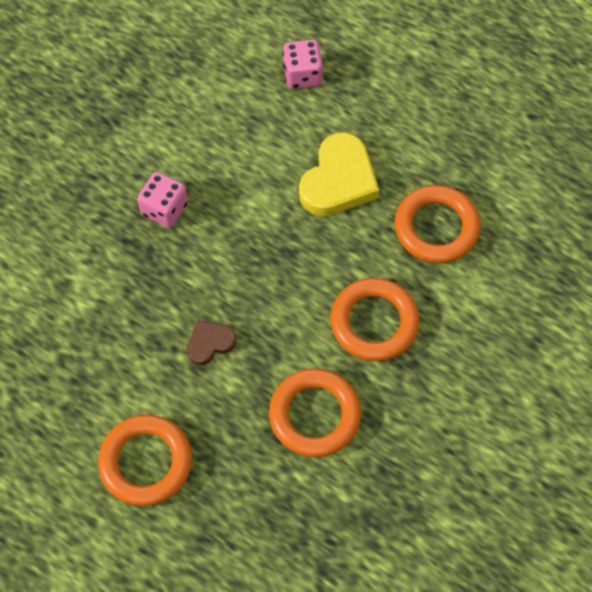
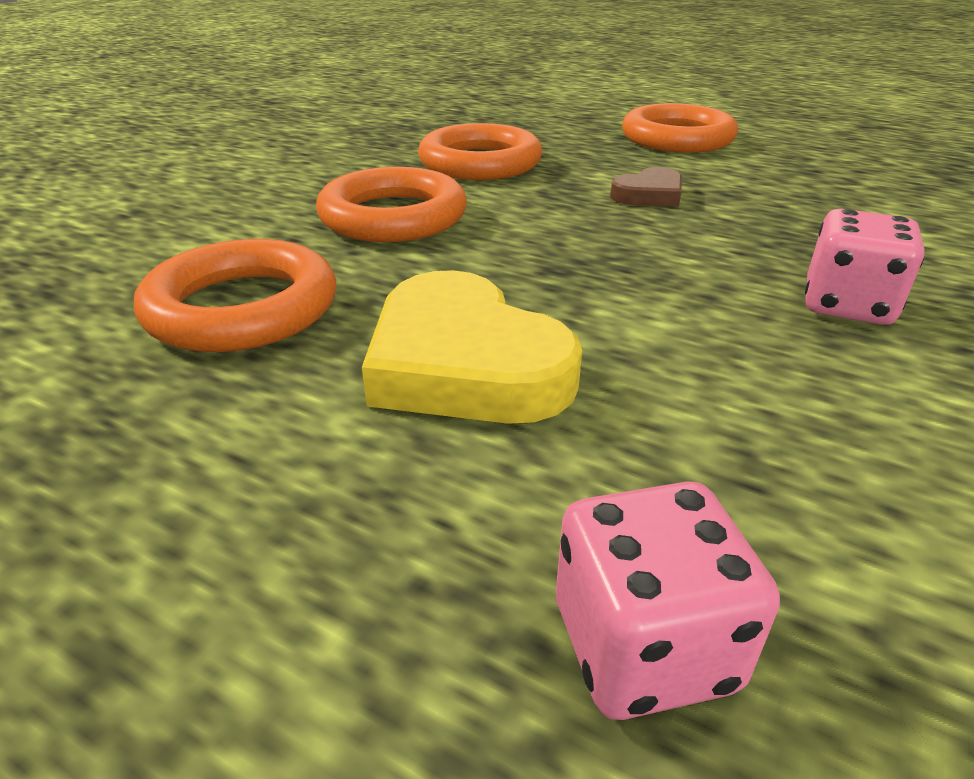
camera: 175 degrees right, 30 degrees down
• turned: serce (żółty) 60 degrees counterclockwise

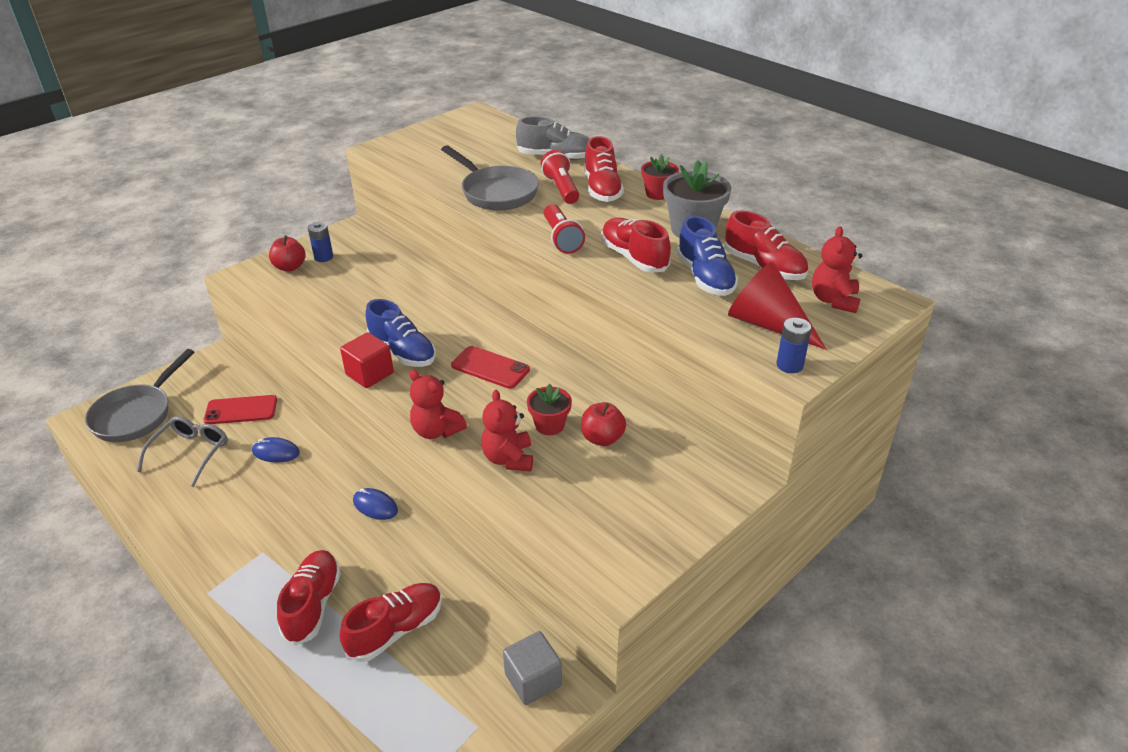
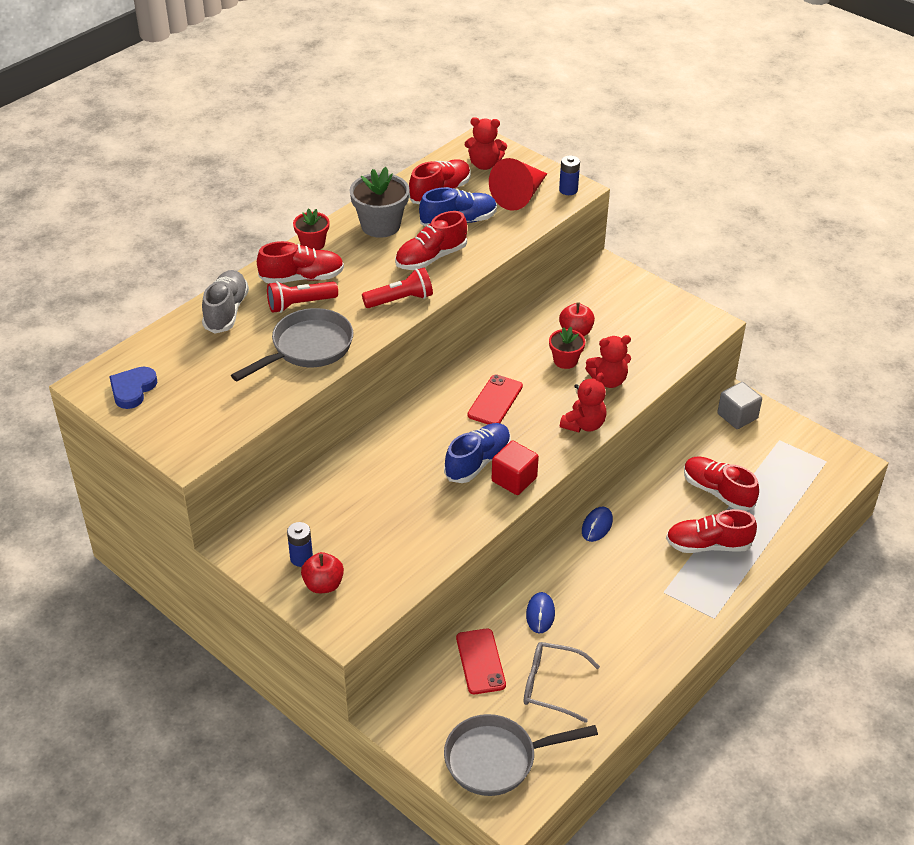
camera: 95 degrees left, 5 degrees up
• turned: patelnia (szary) (1st from left in the first image) 150 degrees clockwise
• added: serce (niebieski)

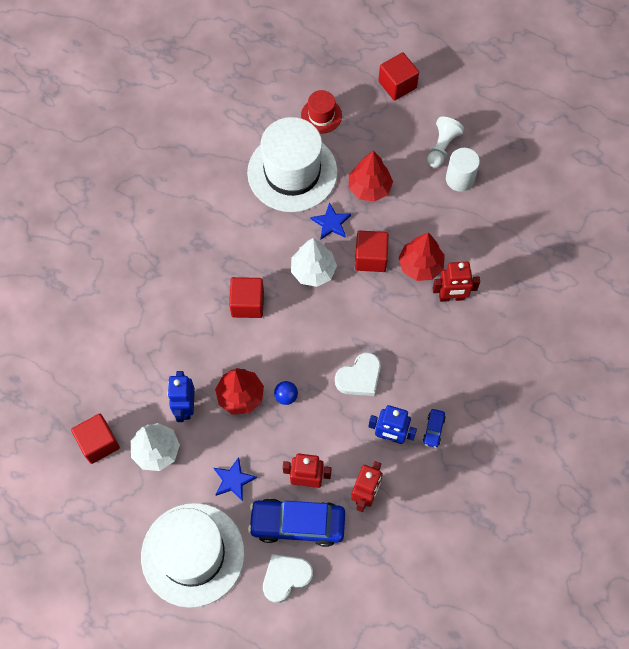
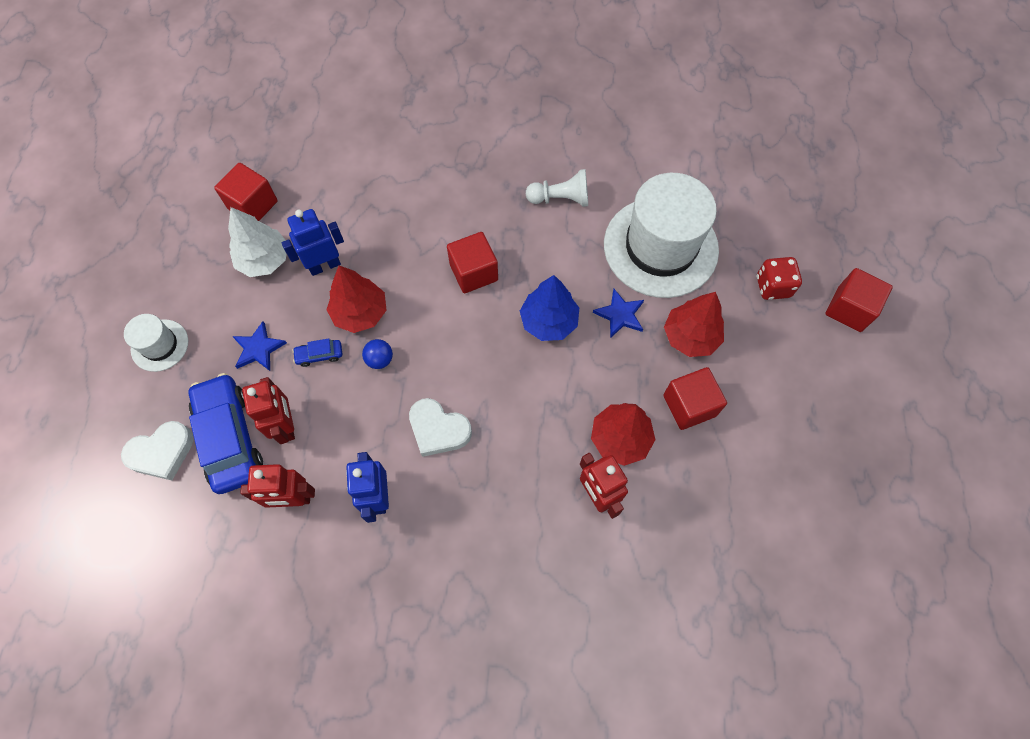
camera: 65 degrees right, 0 degrees up
• resized: kapelusz (biały) (1st from left) x0.47
• turned: serce (biały) (1st from left) 120 degrees clockwise
• recoloured: drzewko (biały) (2nd from left) to drzewko (niebieski)
• removed: kapelusz (czerwony)
• moved: sześcian (czerwony) (3rd from left)
• moved: samochód (niebieski) (2nd from left)
• moved: pionek (biały)
• removed: walec (biały)
• added: kostka do gry (czerwony)

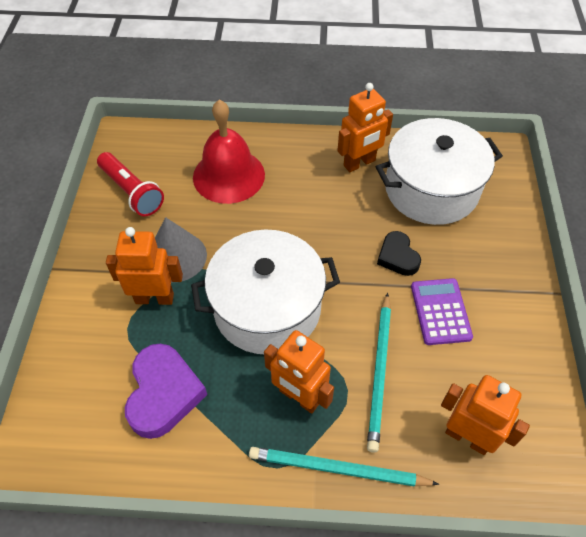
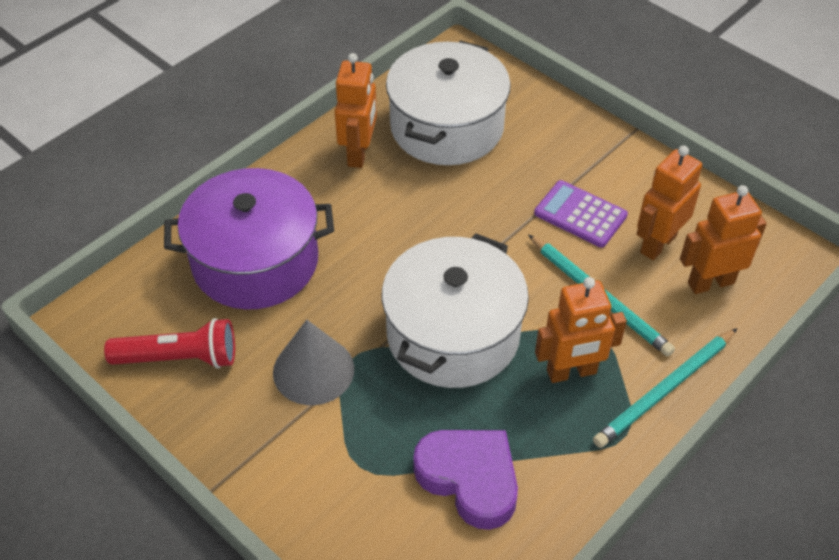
camera: 50 degrees left, 5 degrees down
• moved: robot (pomarańczowy) (1st from left in the first image) to robot (pomarańczowy) (3rd from left)
• replaced: dzwonek (czerwony) to garnek (fioletowy)
• removed: serce (czarny)

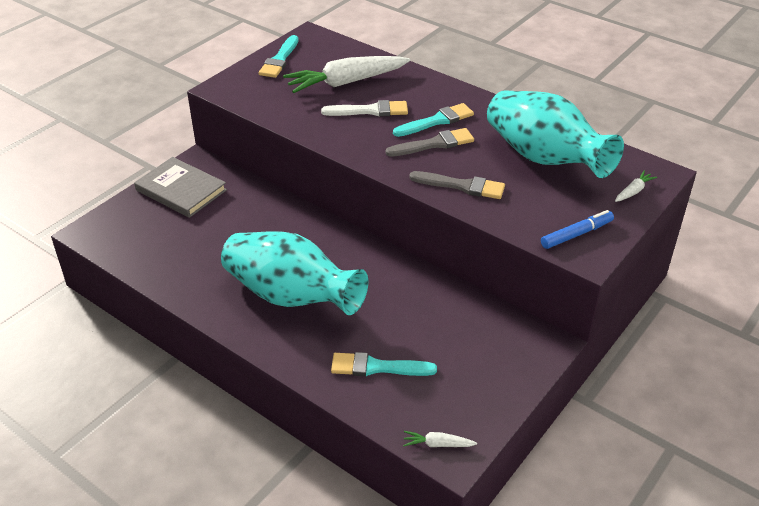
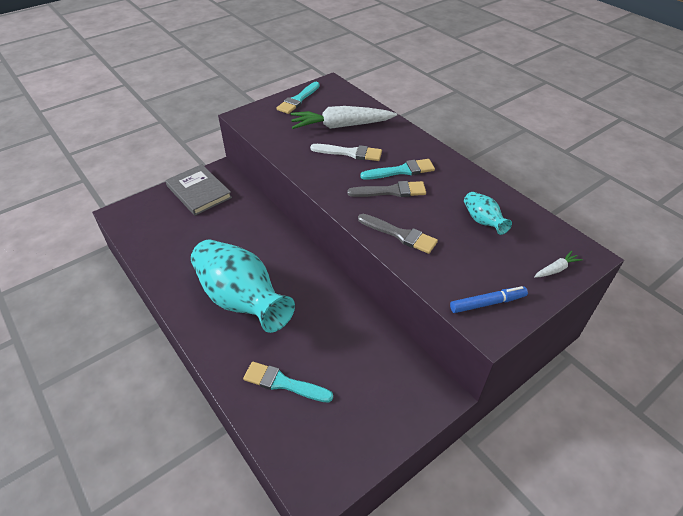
camera: 15 degrees right, 5 degrees up
• removed: marchewka (biały) (2nd from left)
• resized: wazon (turkusowy) (2nd from left) x0.44

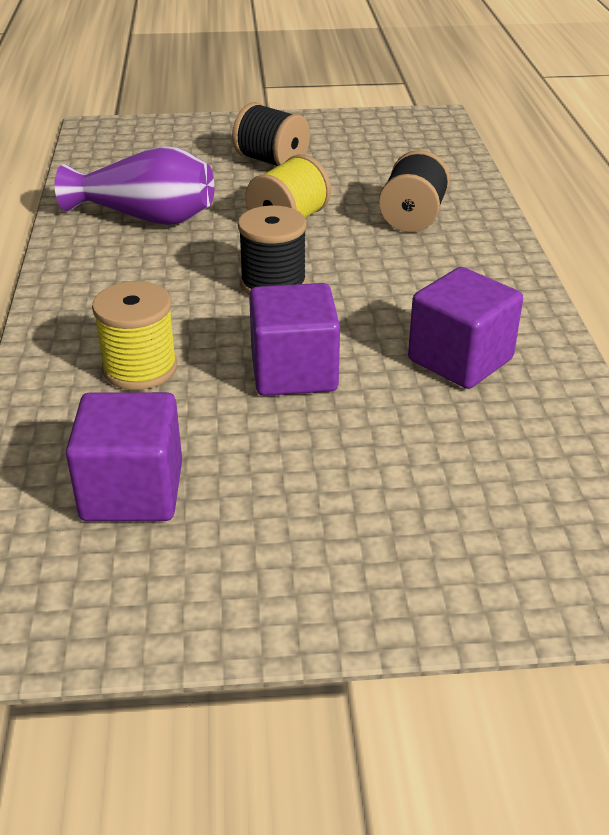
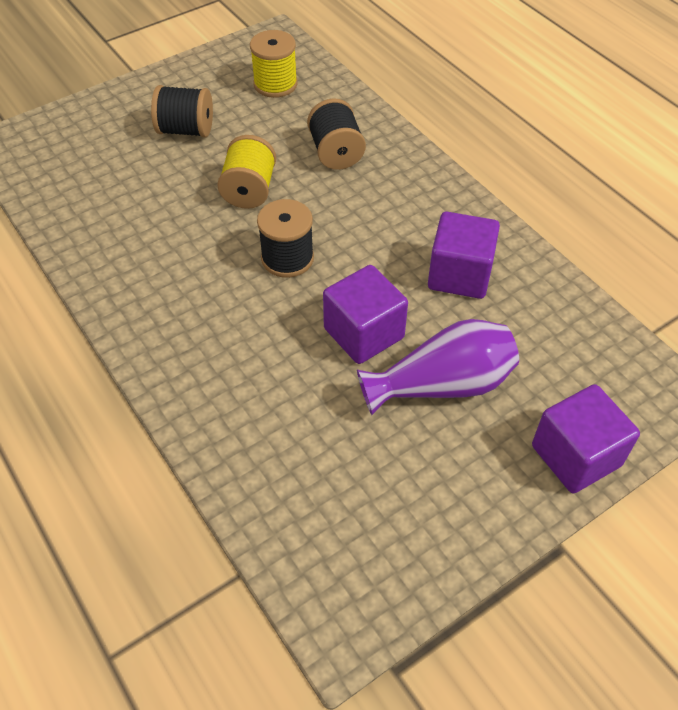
camera: 30 degrees left, 15 degrees up
• moved: wazon (fioletowy)
• moved: sześcian (fioletowy) (1st from left in the first image) to sześcian (fioletowy) (3rd from left)
• moved: szpulka (żółty) (1st from left in the first image) to szpulka (żółty) (2nd from left)

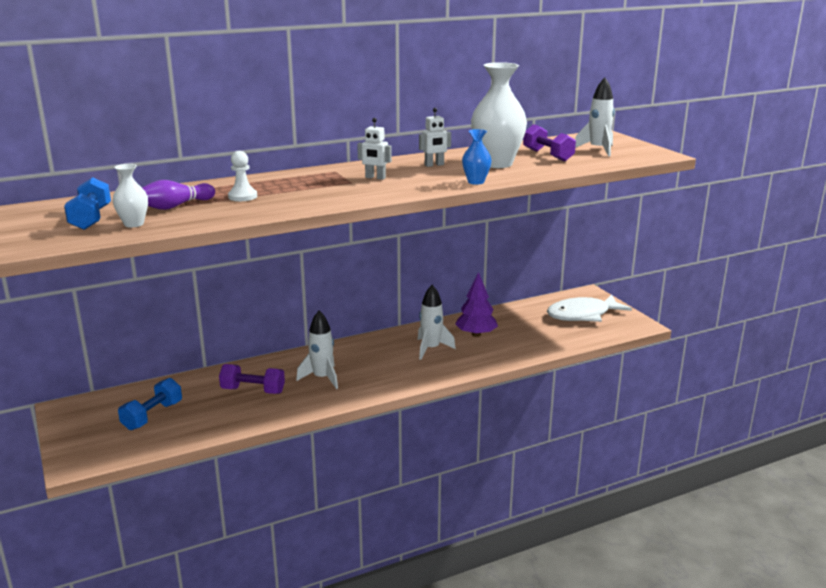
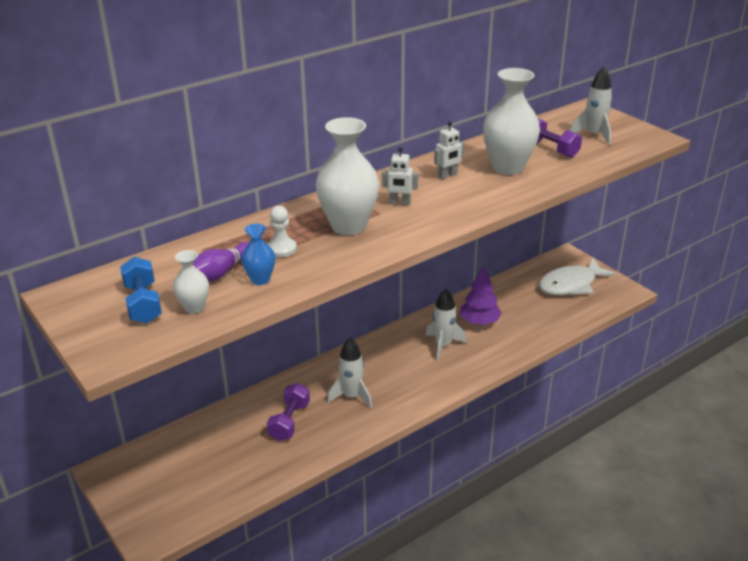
camera: 10 degrees left, 10 degrees up
• removed: hantel (niebieski) (2nd from left)
• turned: hantel (fioletowy) (1st from left) 75 degrees counterclockwise
• moved: wazon (niebieski)
• added: wazon (biały) (2nd from left)

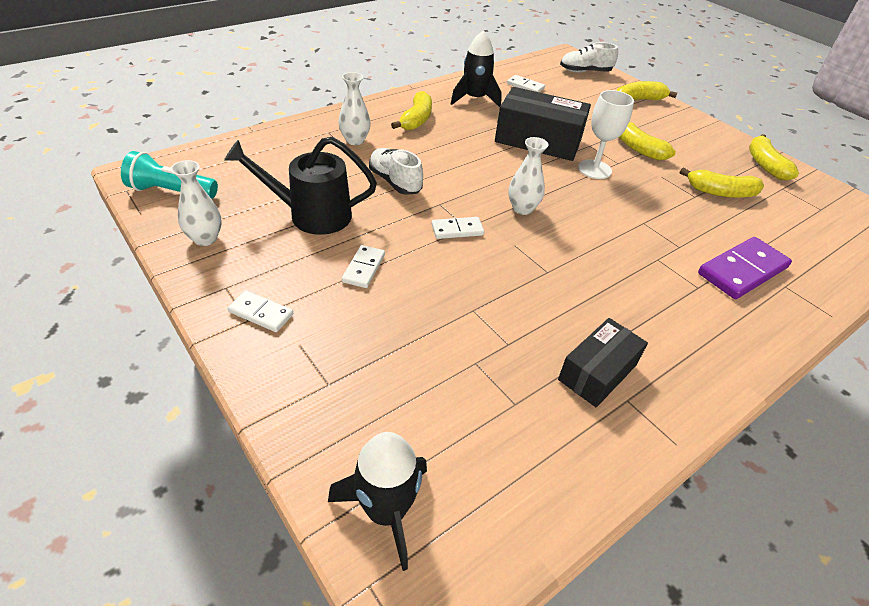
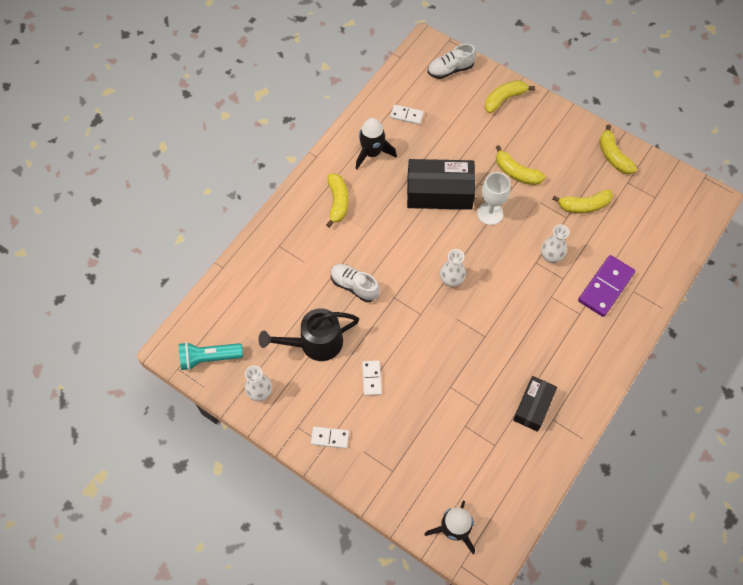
camera: 15 degrees left, 20 degrees up
• moved: wazon (biały) (2nd from left in the first image) to wazon (biały) (3rd from left)
• removed: kostka domina (biały) (3rd from left)

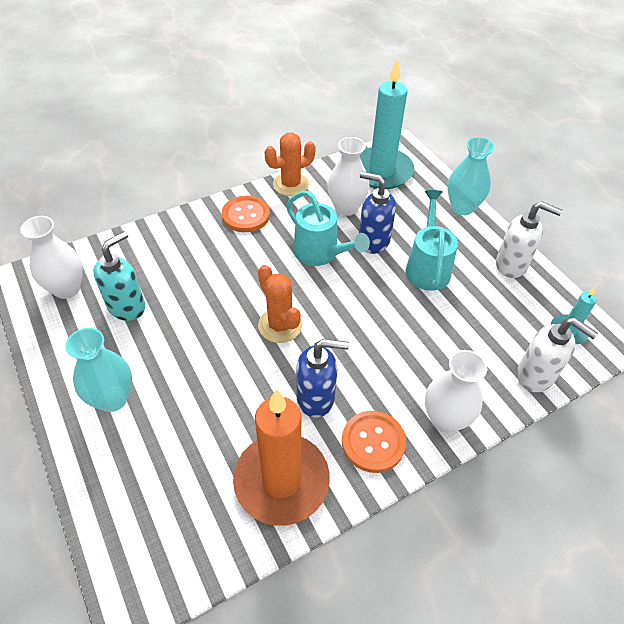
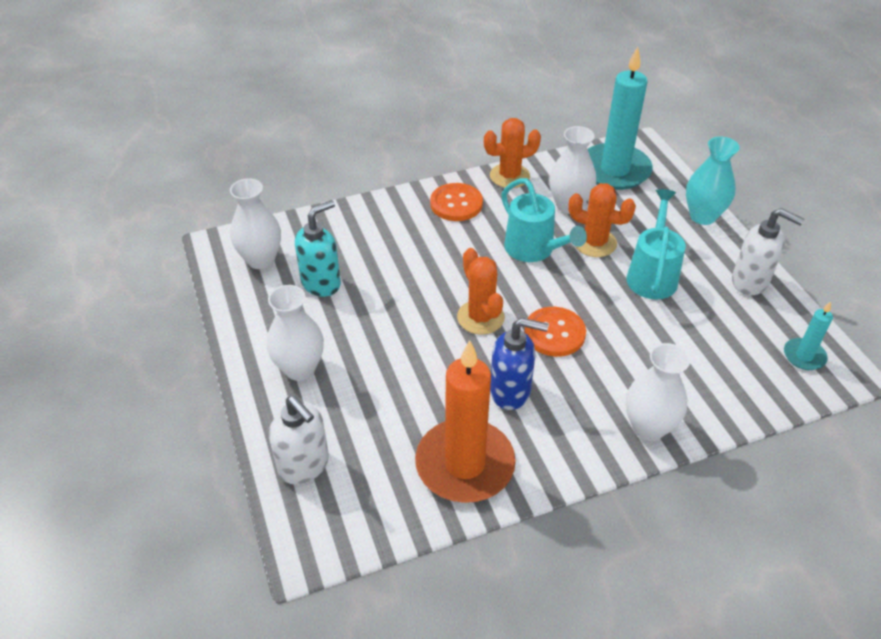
camera: 10 degrees right, 5 degrees down
• recoloured: wazon (turkusowy) (1st from left) to wazon (biały) (2nd from left)
• moved: guzik (pomarańczowy) (2nd from left)
• replaced: dozownik mydła (niebieski) (2nd from left) to kaktus (pomarańczowy) (3rd from left)
• moved: dozownik mydła (biały) (2nd from left in the first image) to dozownik mydła (biały) (1st from left)

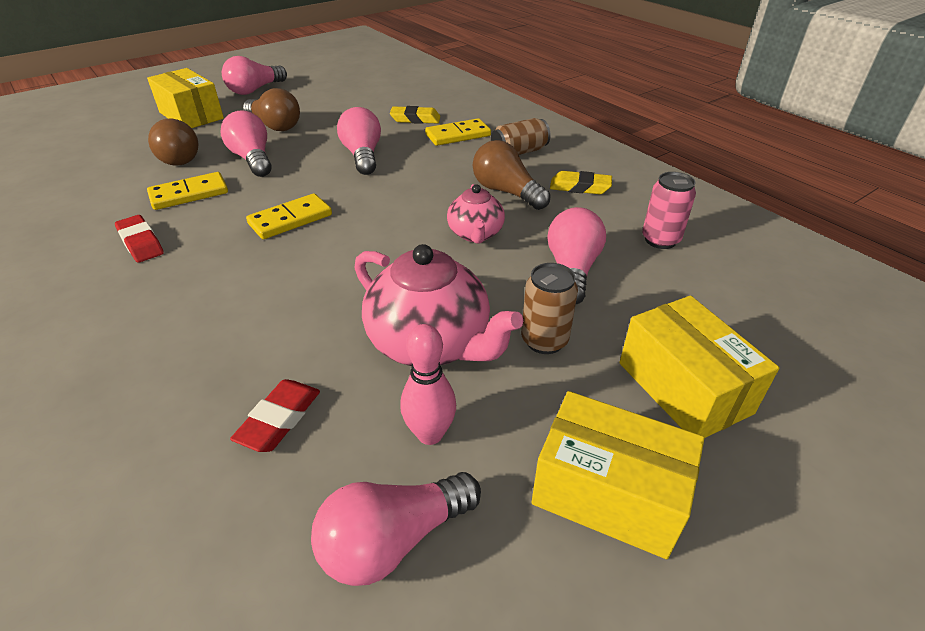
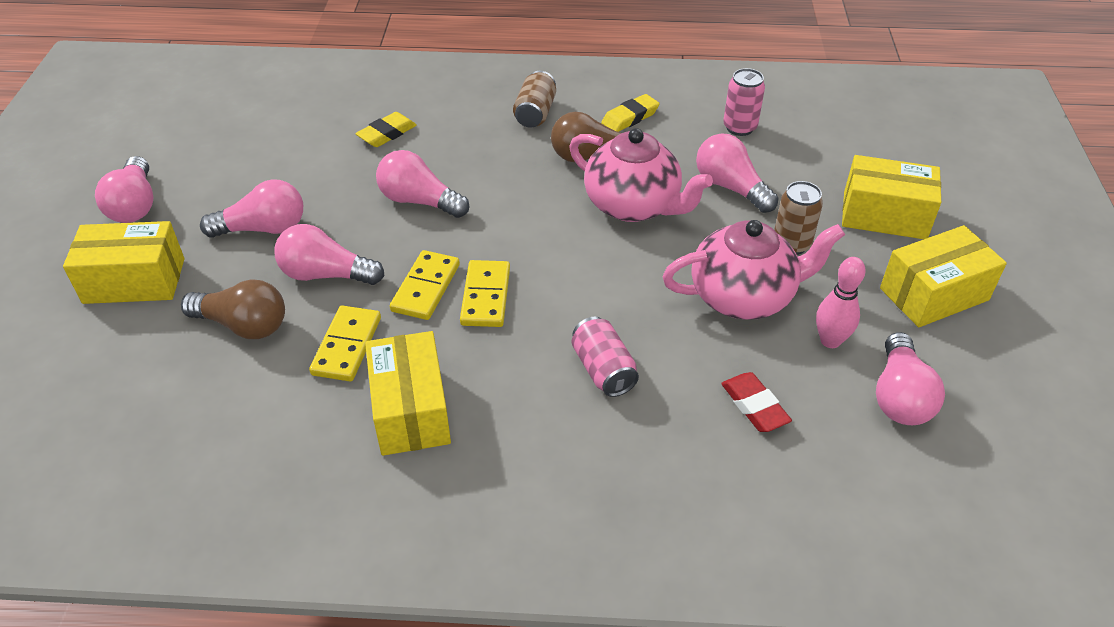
camera: 50 degrees left, 5 degrees up
• replaced: gumka do mazania (czerwony) (1st from left) to pudełko (żółty) (2nd from left)
• recoloured: żarówka (brązowy) (2nd from left) to żarówka (różowy) (2nd from left)
• moved: kostka domina (żółty) (3rd from left in the first image) to kostka domina (żółty) (2nd from left)
• resized: imbryk (różowy) (2nd from left in the first image) x1.71
• added: puszka (różowy) (1st from left)

